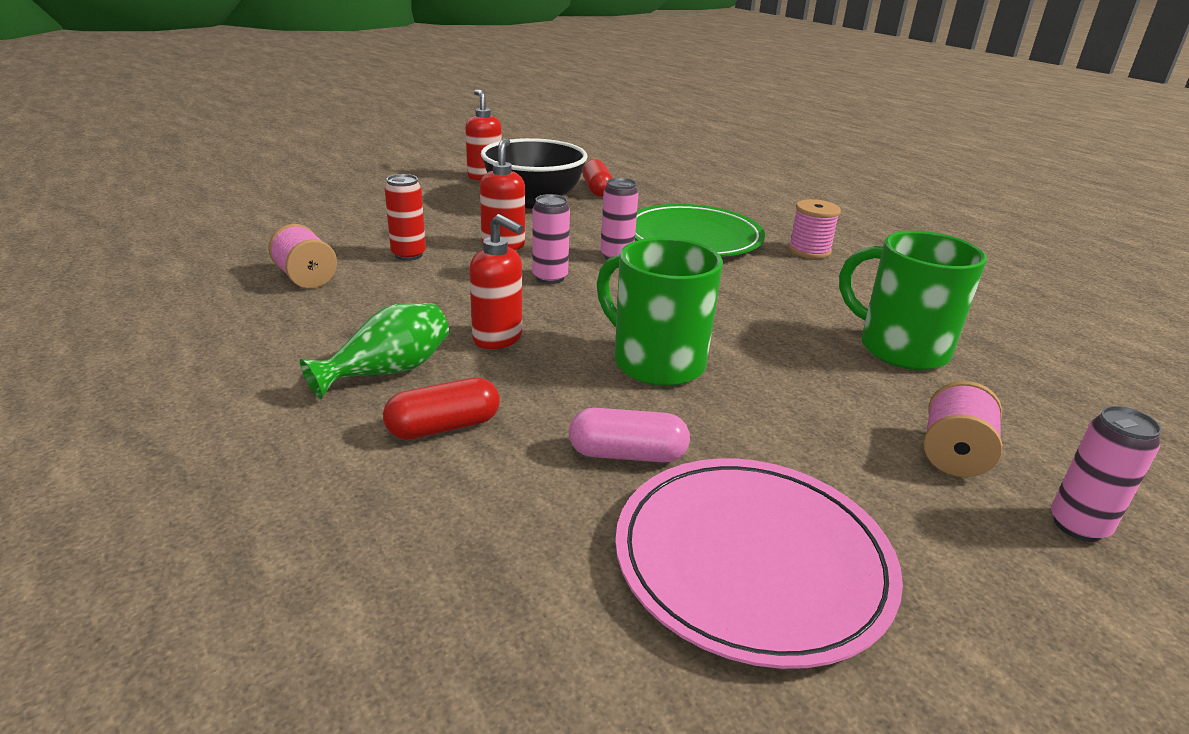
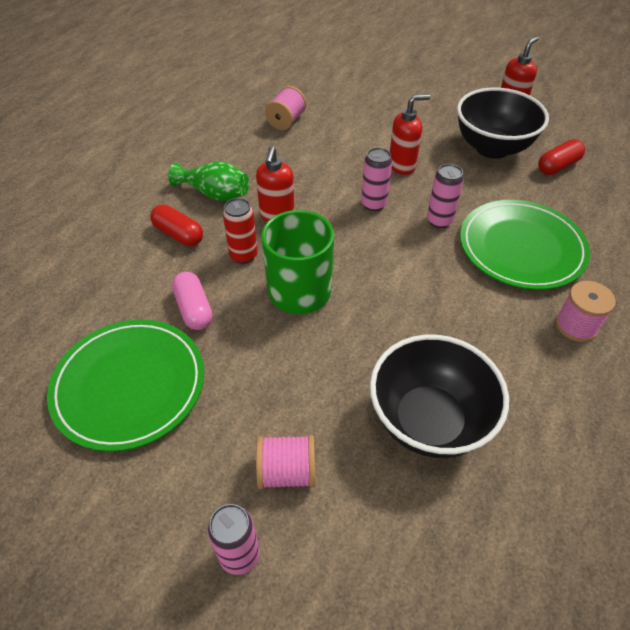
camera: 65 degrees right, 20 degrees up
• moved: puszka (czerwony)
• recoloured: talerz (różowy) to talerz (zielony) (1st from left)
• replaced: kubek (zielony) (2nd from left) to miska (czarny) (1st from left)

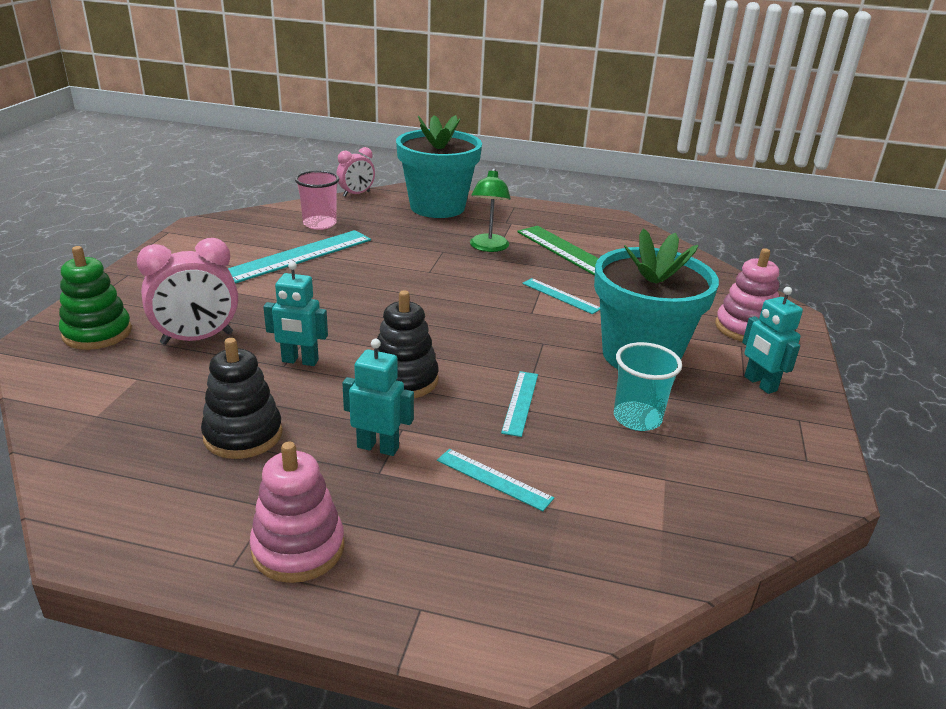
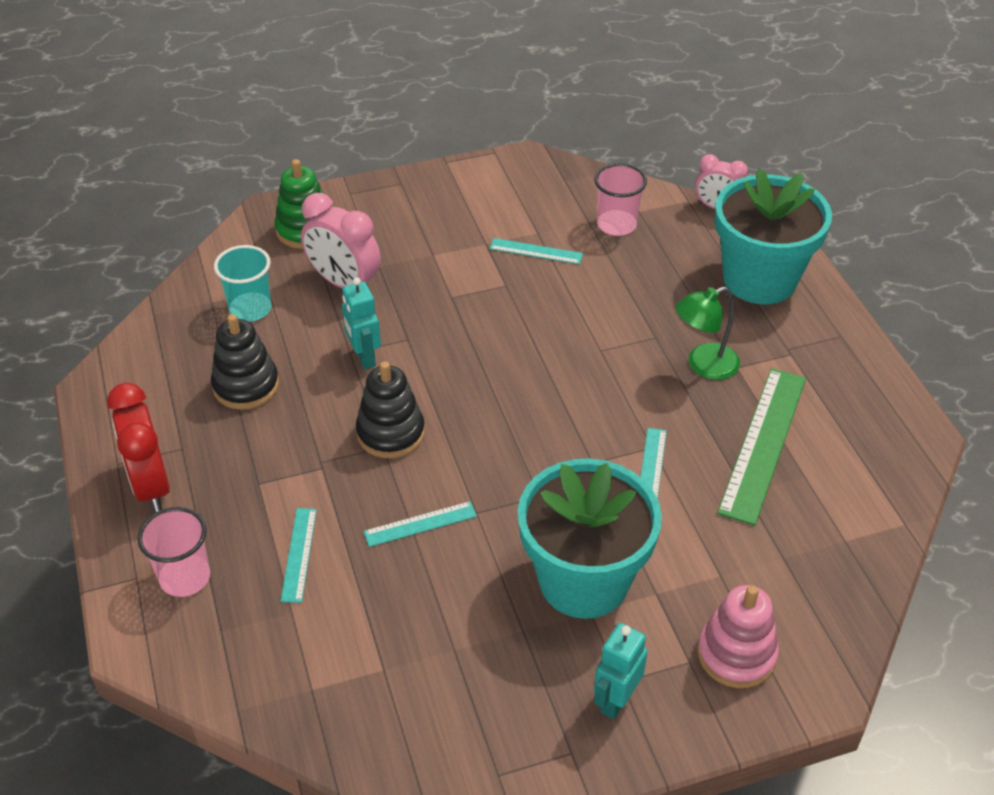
camera: 60 degrees right, 15 degrees up
• resized: linijka (turkusowy) (1st from left in the first image) x0.51
• replaced: zabawka nakładanka (różowy) (1st from left) to budzik (czerwony)
• removed: robot (turkusowy) (2nd from left)
• moved: szklanka (turkusowy)
• added: szklanka (różowy) (1st from left)

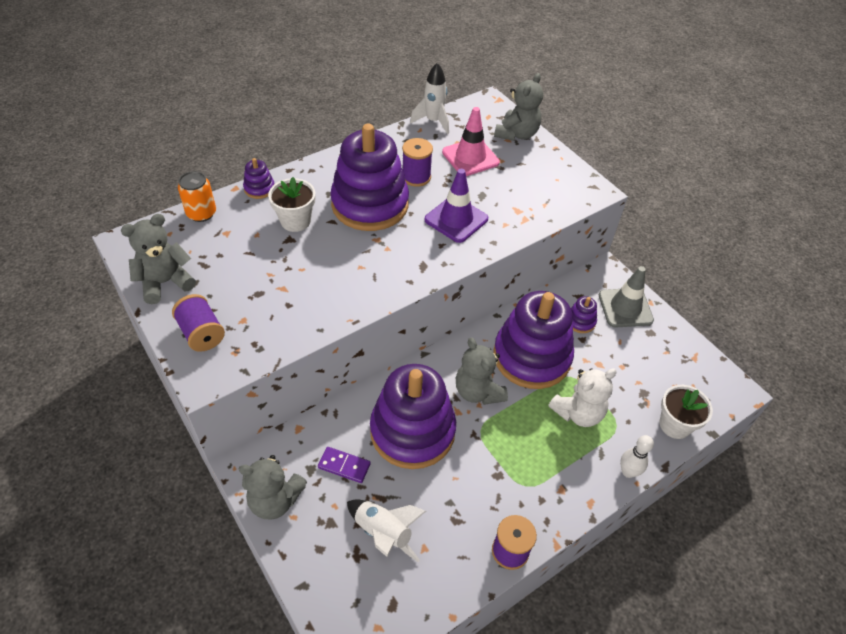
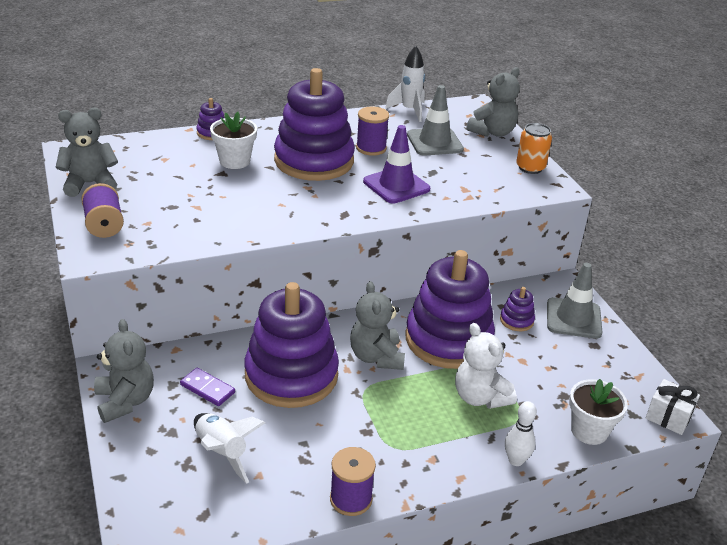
camera: 15 degrees right, 15 degrees down
• moved: puszka (pomarańczowy)
• turned: miś (szary) (2nd from left) 135 degrees counterclockwise
• recoloured: pachołek (różowy) to pachołek (szary) (1st from left)
• turned: miś (biały) 75 degrees clockwise
• added: prezent (biały)

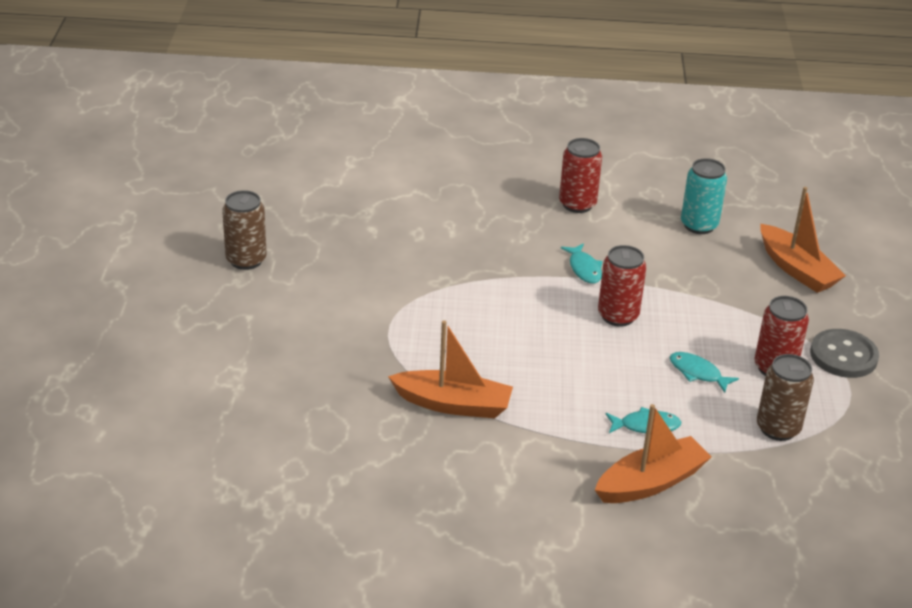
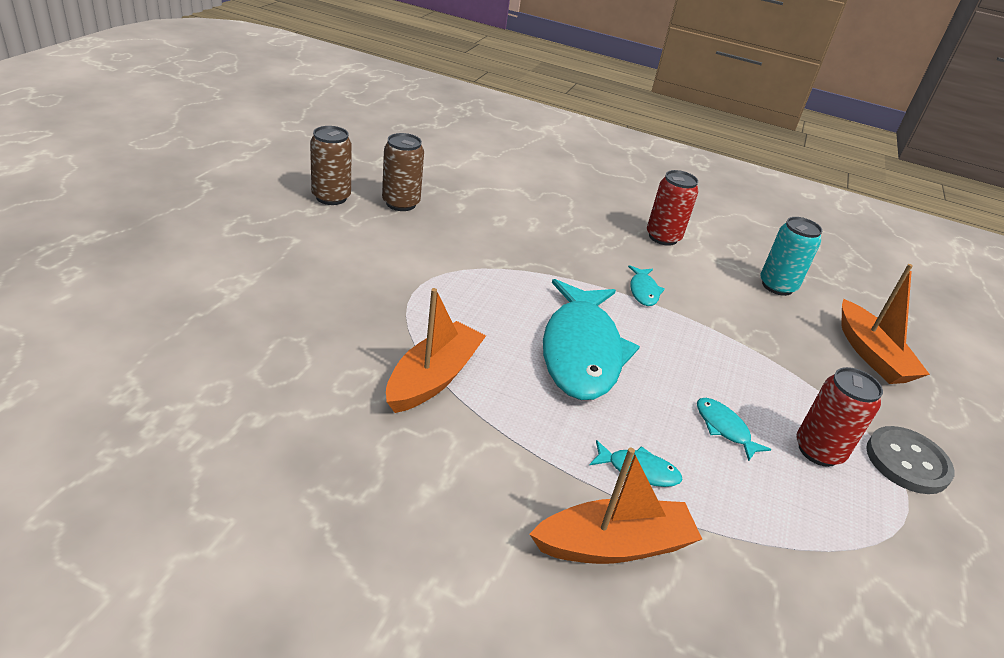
camera: 15 degrees right, 0 degrees up
• turned: łódka (pomarańczowy) (1st from left) 90 degrees counterclockwise
• removed: puszka (czerwony) (2nd from left)
• moved: puszka (brązowy) (2nd from left)
• added: ryba (turkusowy) (1st from left)

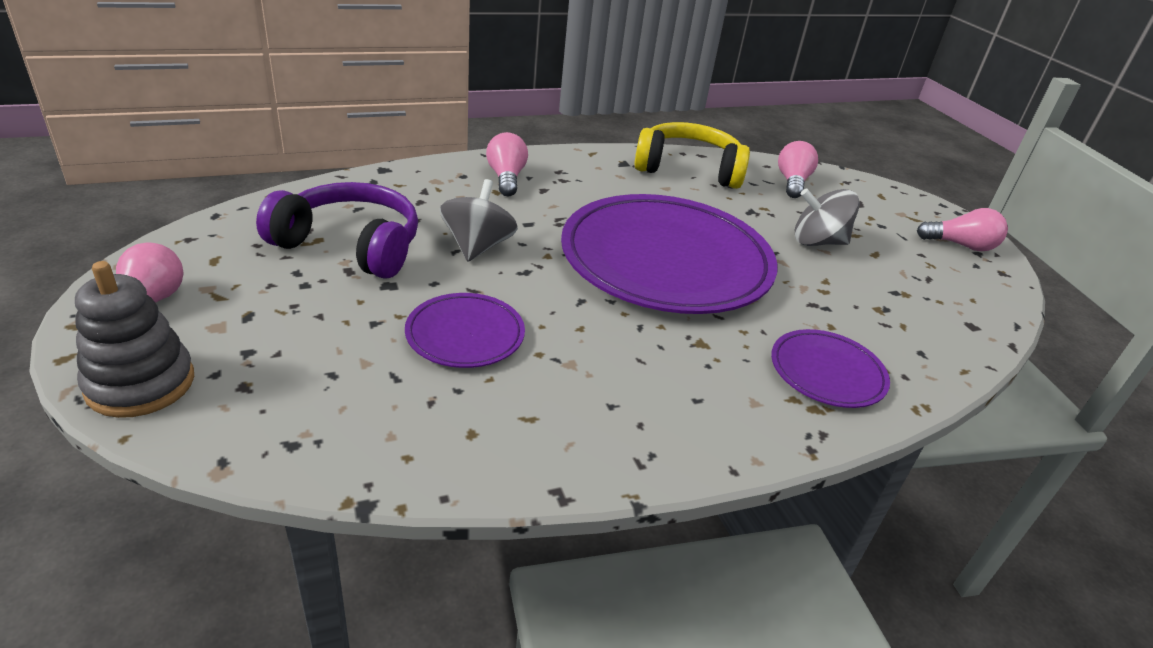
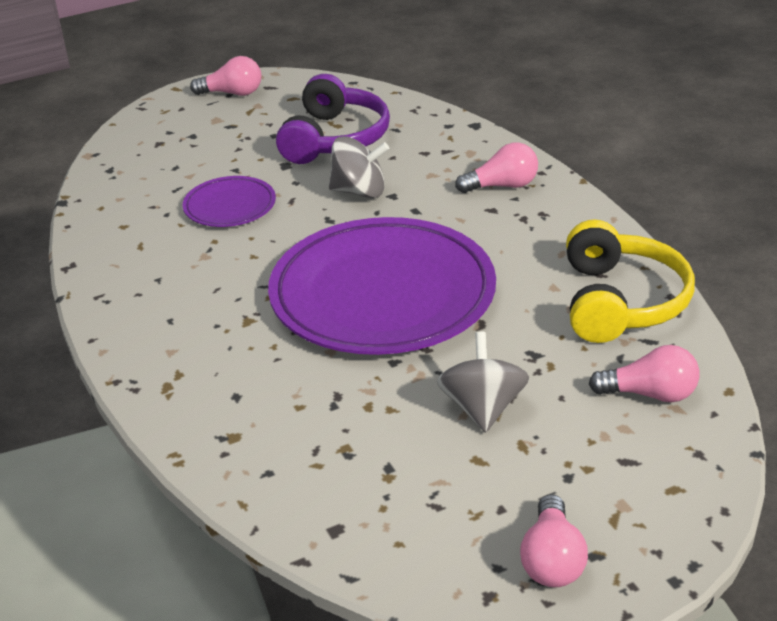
camera: 90 degrees right, 0 degrees up
• removed: zabawka nakładanka (szary)
• removed: talerz (fioletowy) (3rd from left)

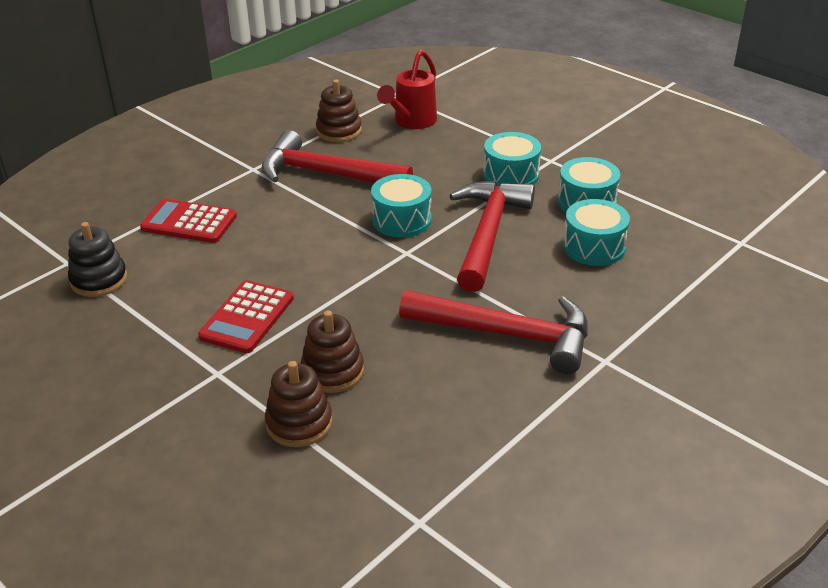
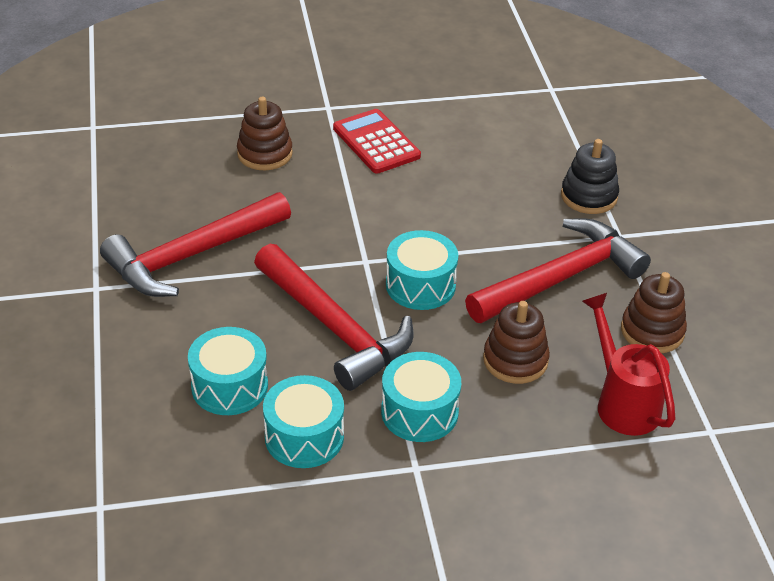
camera: 125 degrees right, 5 degrees up
• moved: zabawka nakładanka (czarny)
• removed: kalkulator (czerwony) (1st from left)
• moved: zabawka nakładanka (brązowy) (1st from left in the first image) to zabawka nakładanka (brązowy) (2nd from left)

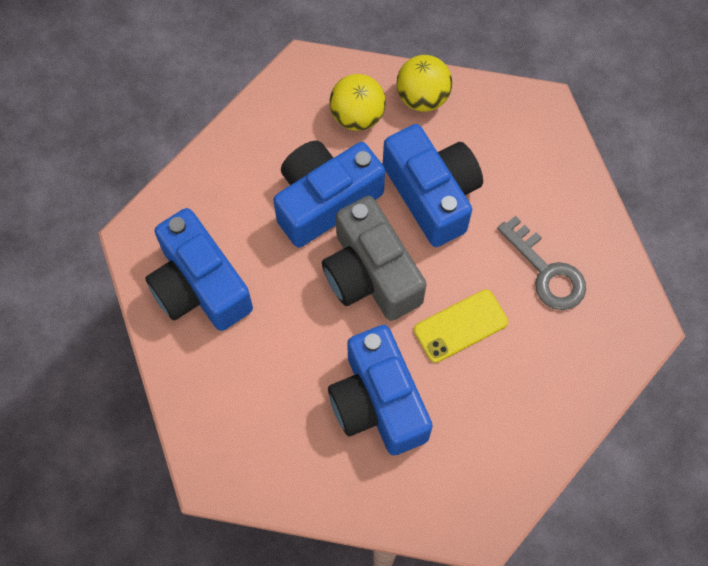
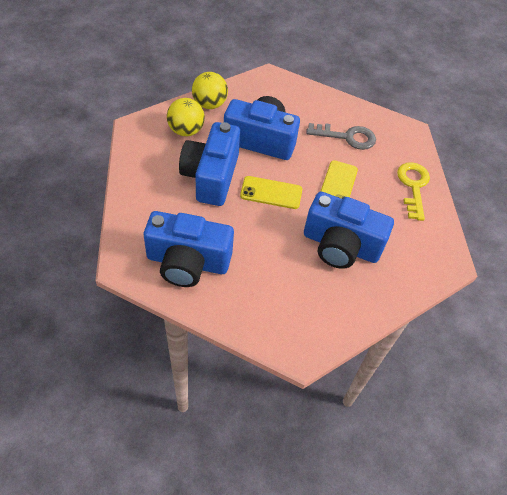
camera: 50 degrees left, 15 degrees down
• replaced: aparat fotograficzny (szary) to telefon (żółty) (1st from left)
• added: klucz (żółty)

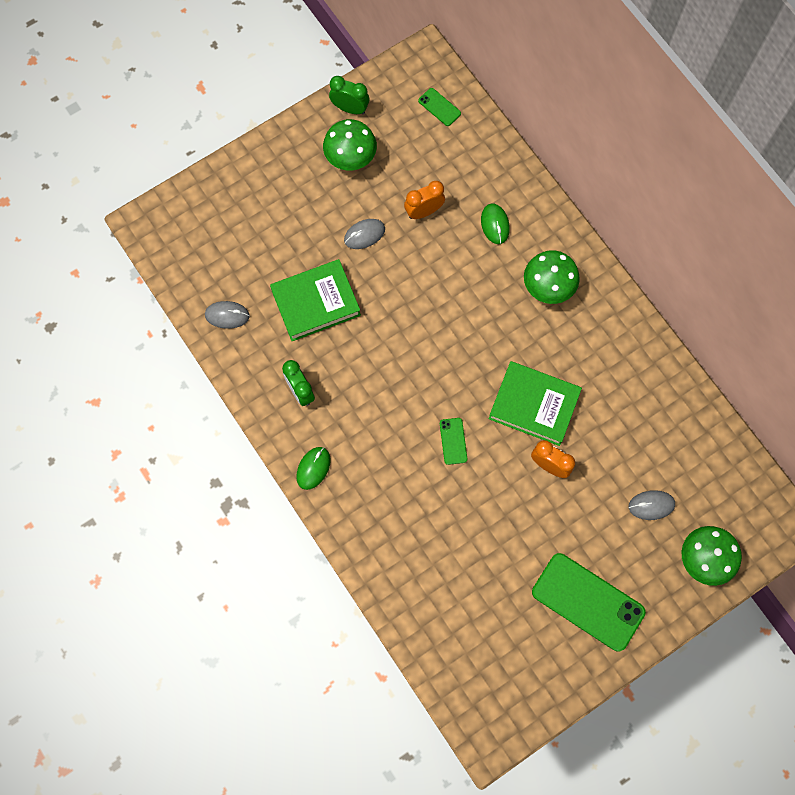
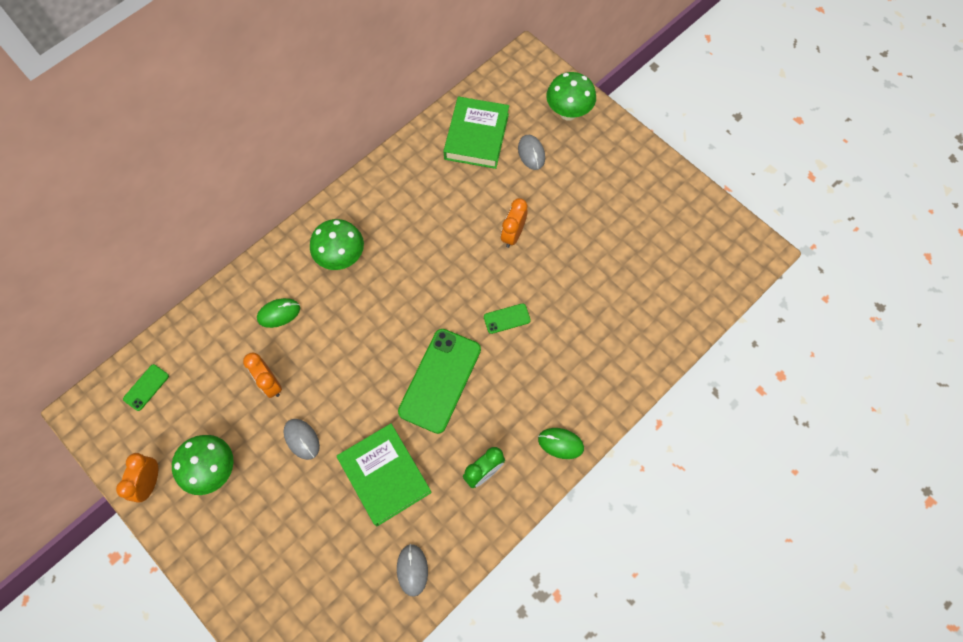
camera: 100 degrees left, 5 degrees down
• recoloured: budzik (zielony) (2nd from left) to budzik (pomarańczowy) (1st from left)
• moved: książka (zielony) (2nd from left)
• moved: telefon (zielony) (3rd from left in the first image) to telefon (zielony) (2nd from left)

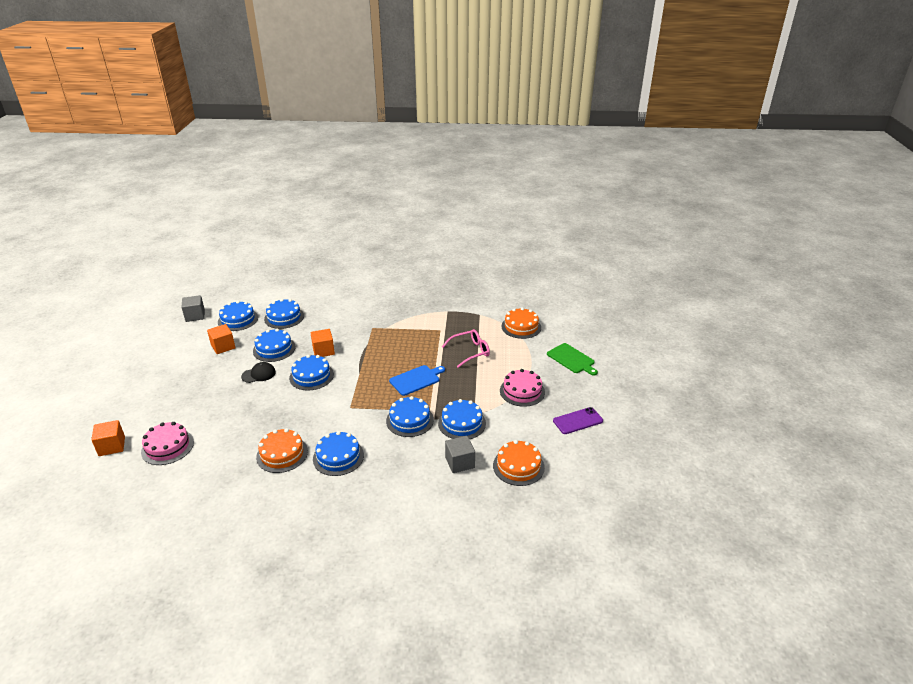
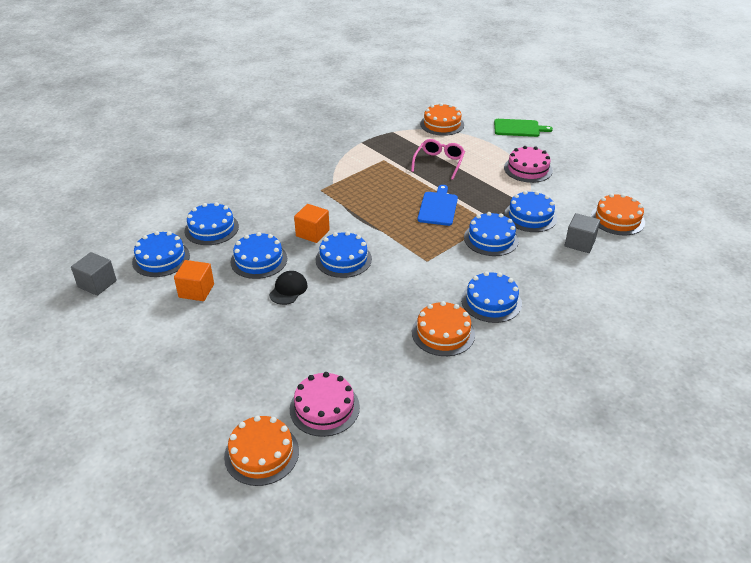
camera: 45 degrees left, 5 degrees up
• replaced: sześcian (pomarańczowy) (1st from left) to tort (pomarańczowy) (1st from left)
• removed: telefon (fioletowy)

